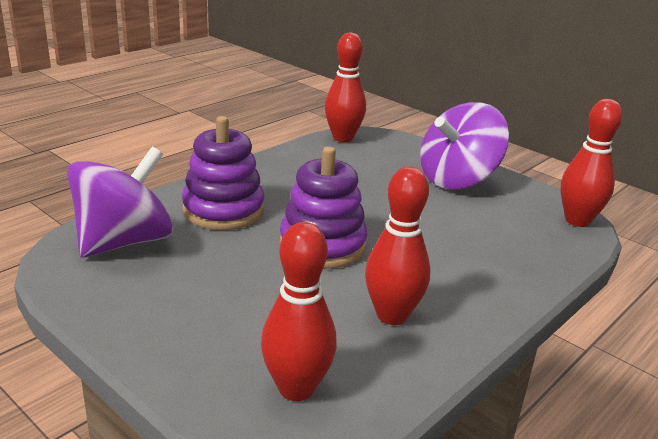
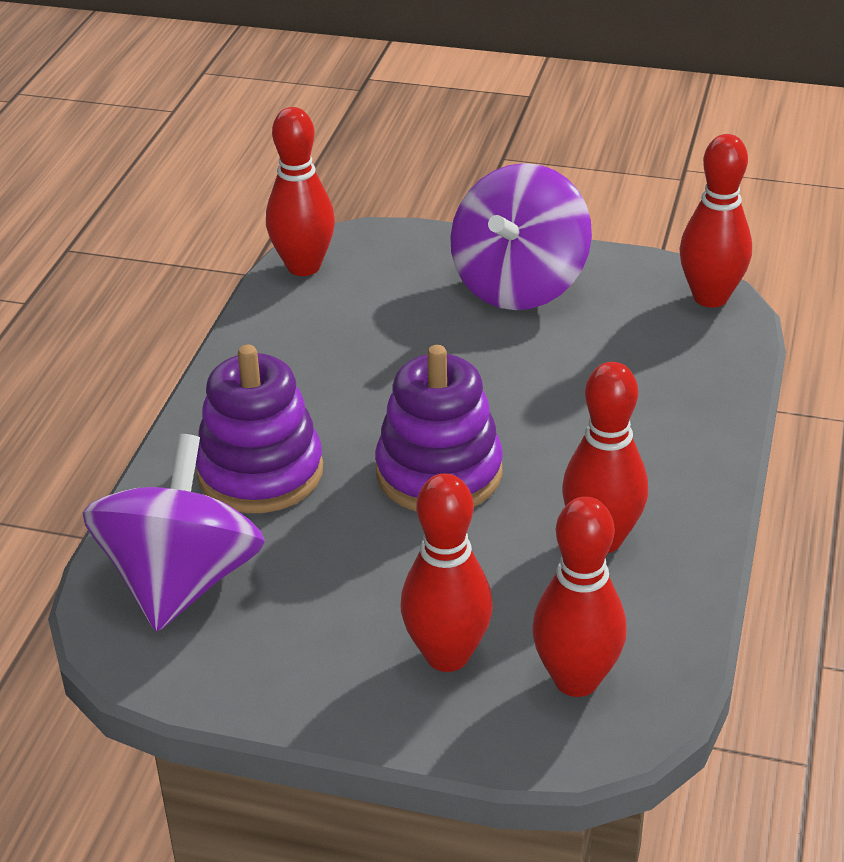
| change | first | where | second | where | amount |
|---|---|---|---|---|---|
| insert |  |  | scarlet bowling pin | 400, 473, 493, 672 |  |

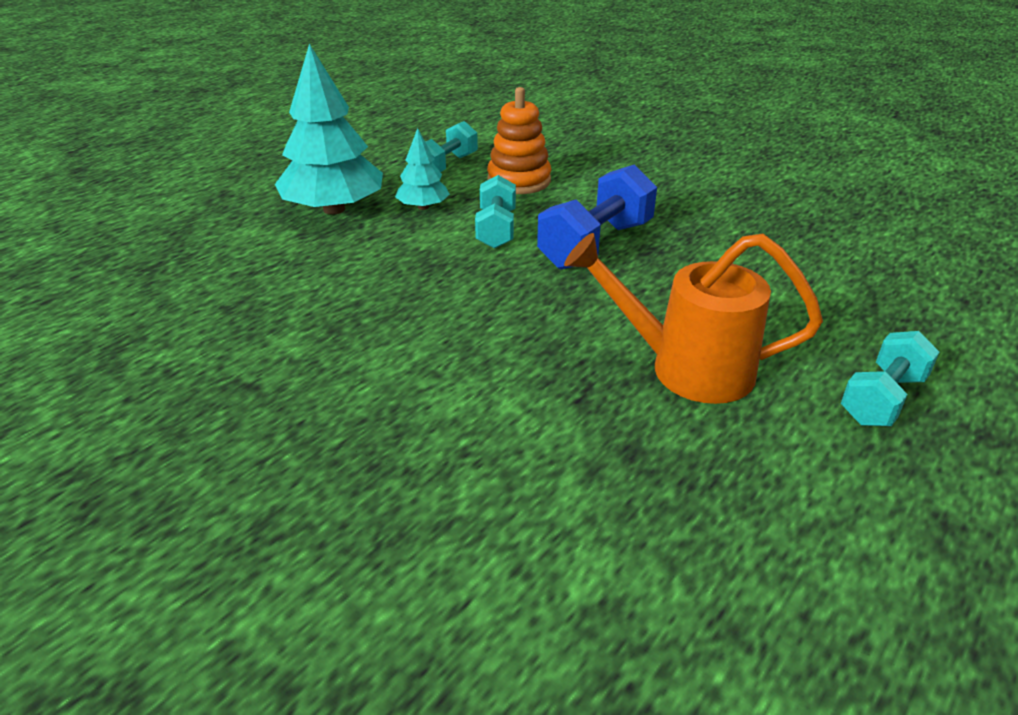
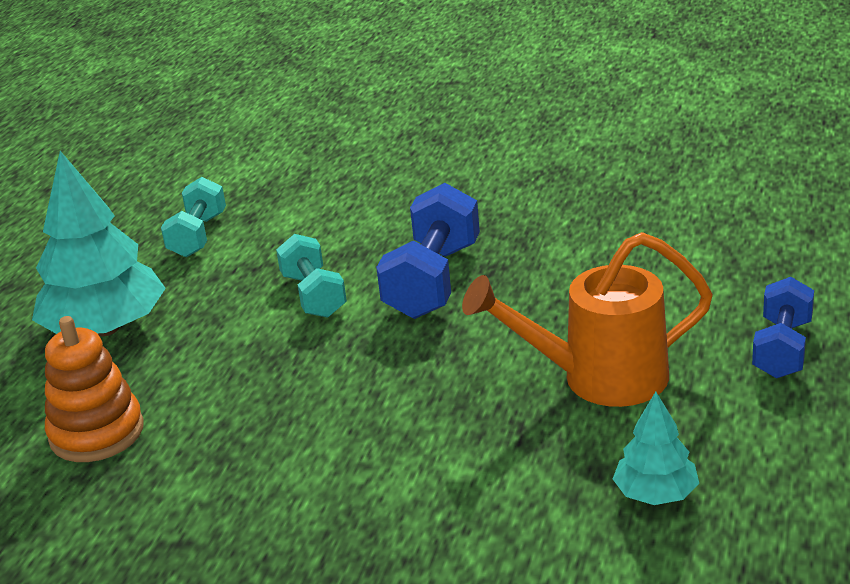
| change | first | where | second | where | amount |
|---|---|---|---|---|---|
| move | teal fir tree | 395, 128, 450, 210 |  | 613, 392, 699, 505 |  |
| move | orange ring stacker | 487, 87, 552, 194 |  | 45, 316, 144, 462 |  |
| recolor | teal free weight | 841, 331, 939, 426 | cobalt free weight | 752, 277, 814, 379 |  |

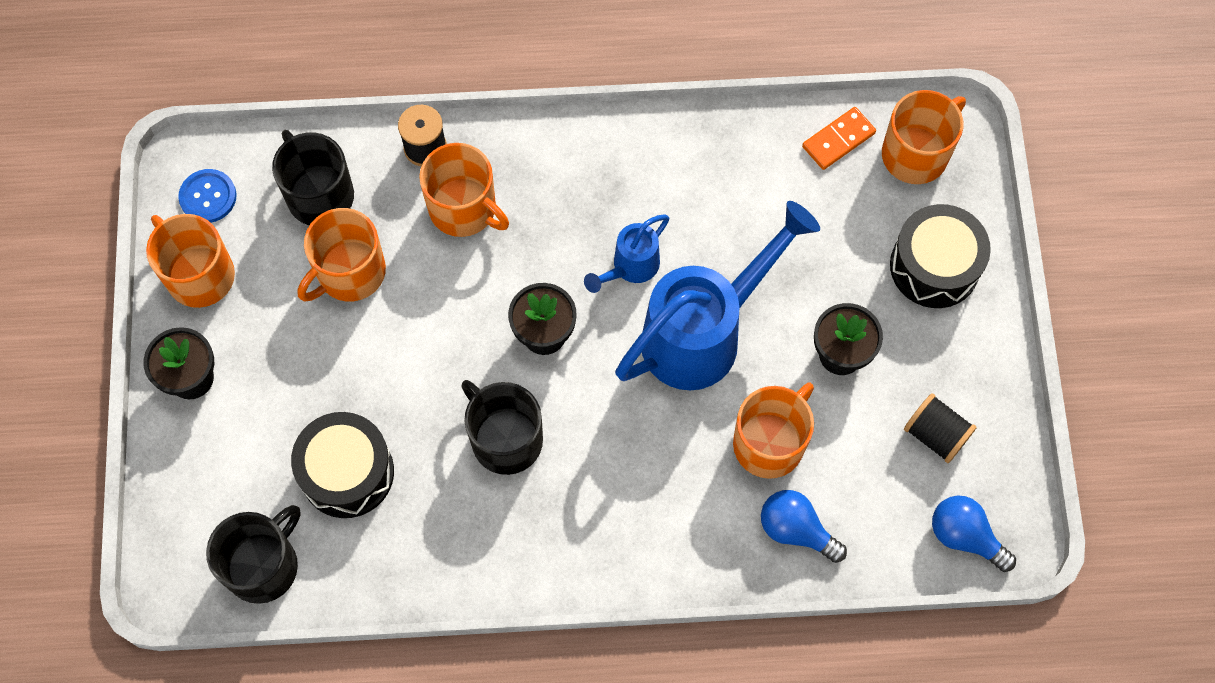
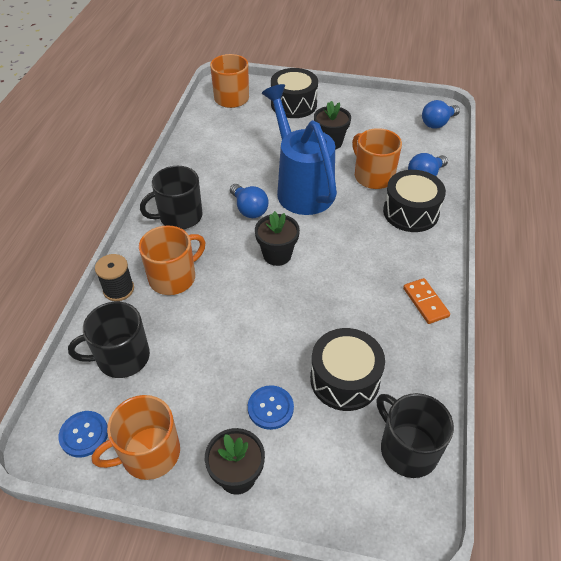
| change | first | where | second | where | amount |
|---|---|---|---|---|---|
| delete | orange coffee mug | 298, 208, 386, 302 |  |  |  |
| delete | jet-black spool | 904, 393, 977, 463 |  |  |  |
| insert |  |  | cobalt shirt button | 248, 385, 294, 430 |  |
| insert |  |  | jet-black snare drum | 383, 170, 446, 232 |  |
| move | jet-black coffee mug | 461, 380, 543, 475 |  | 140, 166, 202, 229 |  |
| move | orange domino piece | 802, 107, 876, 170 |  | 403, 278, 450, 324 |  |
| replace | cobalt watering pot | 584, 214, 670, 293 | cobalt lightbulb | 230, 184, 269, 218 |  |

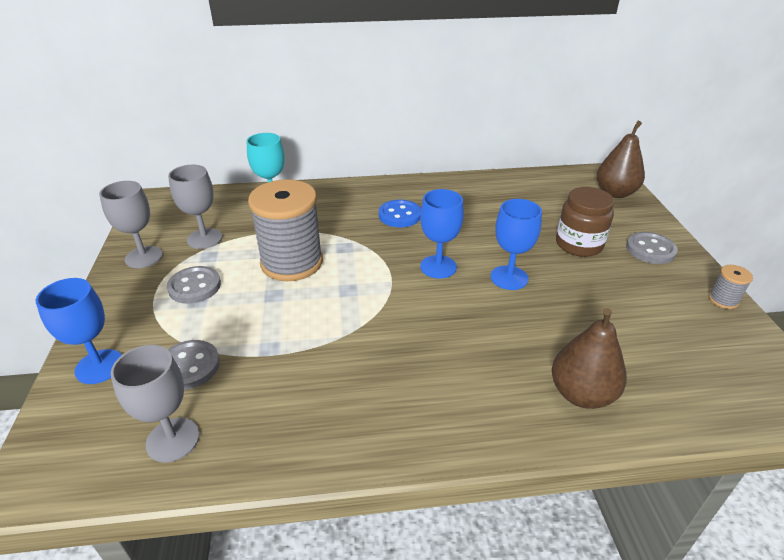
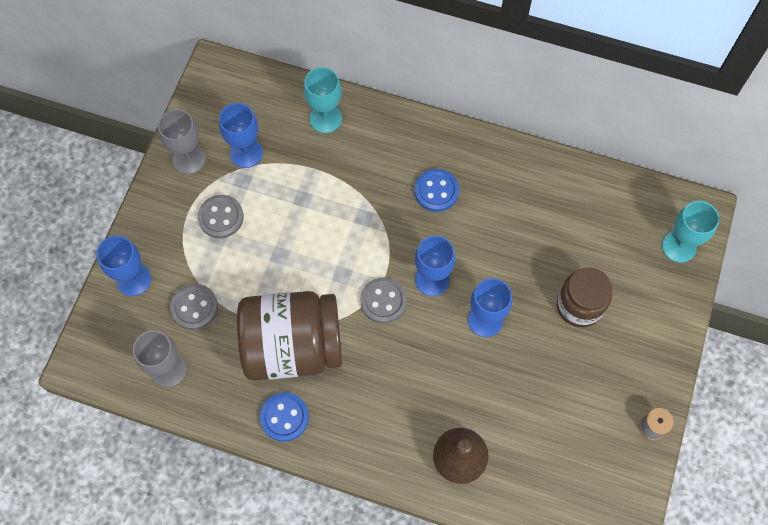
| change | first | where | second | where | amount |
|---|---|---|---|---|---|
| delete | grey spool | 248, 179, 323, 281 |  |  |  |
| insert |  |  | brown jar | 237, 291, 342, 381 |  |
| insert |  |  | cobalt shirt button | 260, 392, 309, 442 |  |
| move | grey shirt button | 626, 232, 678, 264 |  | 360, 277, 407, 323 |  |
| replace | brown toy pear | 597, 121, 645, 198 | teal wine glass | 662, 201, 719, 263 |  |
| recolor | grey wine glass | 168, 165, 222, 249 | cobalt wine glass | 219, 103, 263, 168 |  |

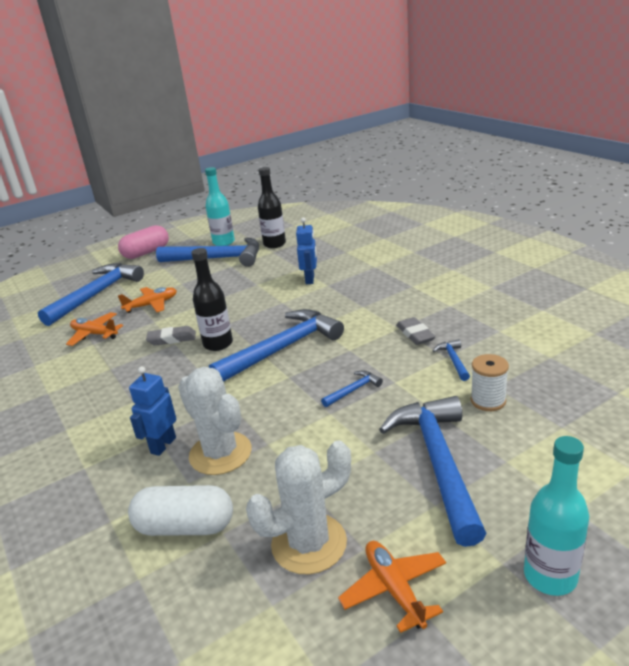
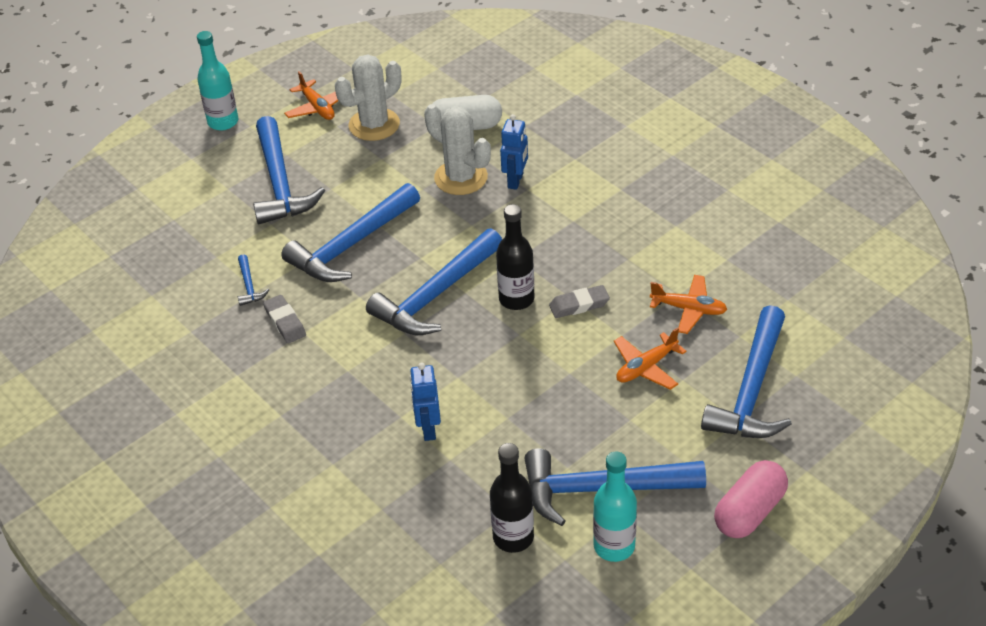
| change | first | where | second | where | amount |
|---|---|---|---|---|---|
| delete | pure white spool | 471, 354, 509, 411 |  |  |  |
| resize | cobalt hammer | 321, 370, 383, 407 |  | 281, 183, 420, 282 | x2.38 |

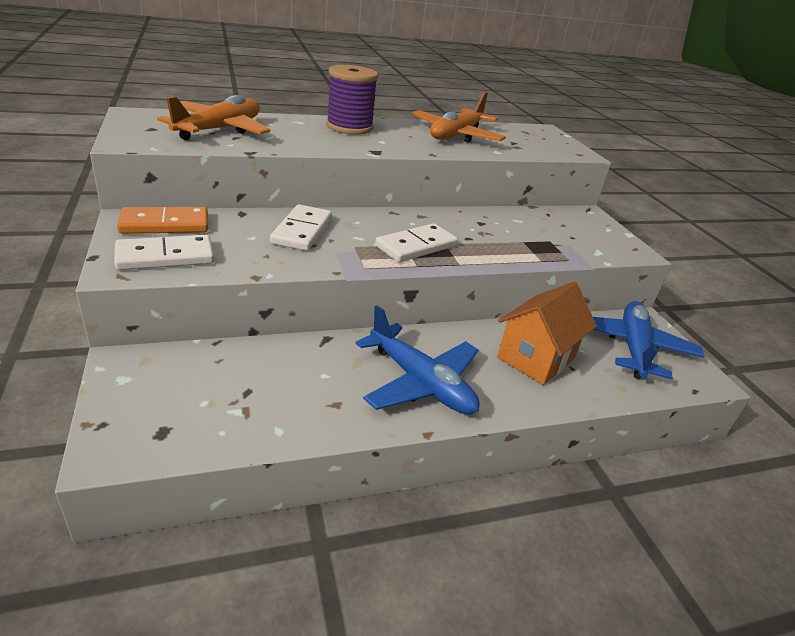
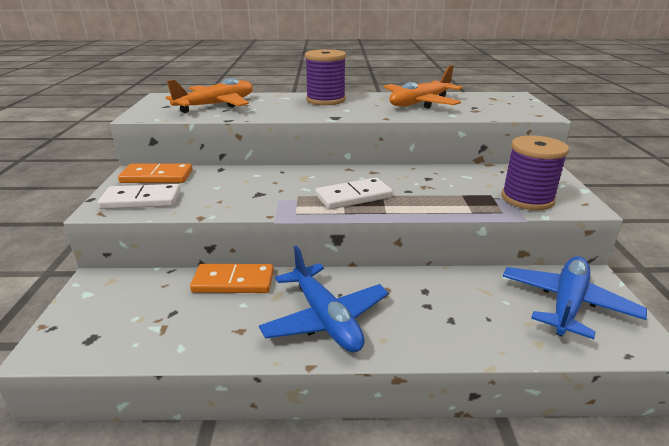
| change | first | where | second | where | amount |
|---|---|---|---|---|---|
| delete | pure white domino piece | 270, 204, 332, 251 |  |  |  |
| delete | orange house | 497, 282, 597, 385 |  |  |  |
| insert |  |  | orange domino piece | 190, 264, 274, 293 |  |
| insert |  |  | purple spool | 501, 135, 569, 210 |  |

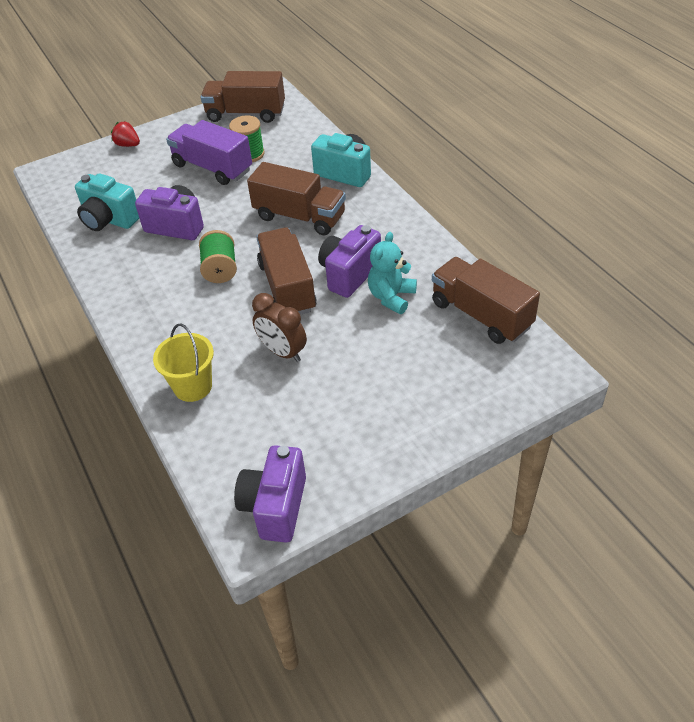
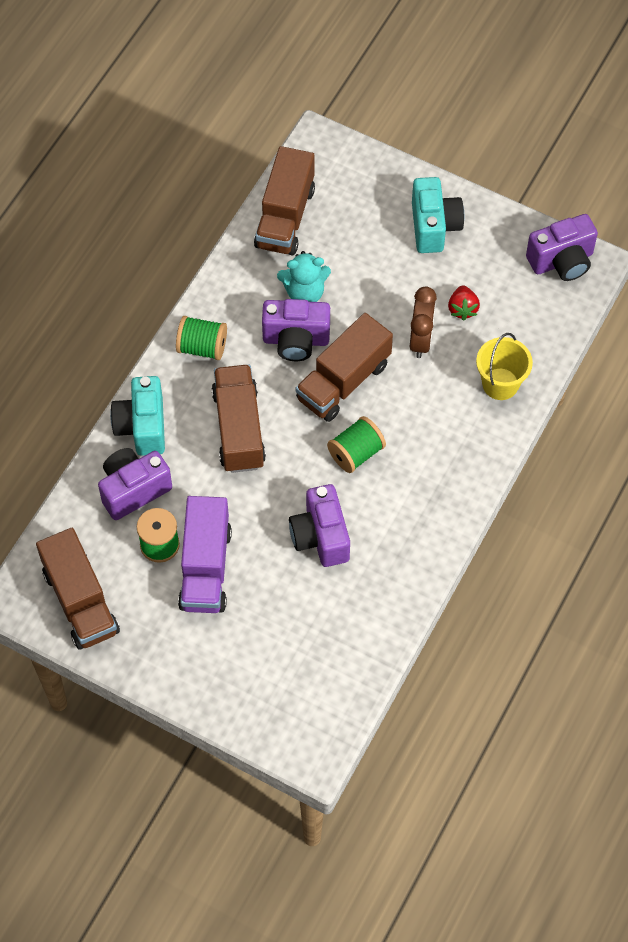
| change | first | where | second | where | amount |
|---|---|---|---|---|---|
| insert |  |  | purple photo camera | 98, 448, 172, 520 |  |
| insert |  |  | green spool | 176, 316, 227, 360 |  |
| move | teal photo camera | 75, 173, 140, 231 |  | 412, 177, 464, 253 |  |
| move | scarlet berry | 111, 121, 140, 147 |  | 448, 286, 480, 321 |  |

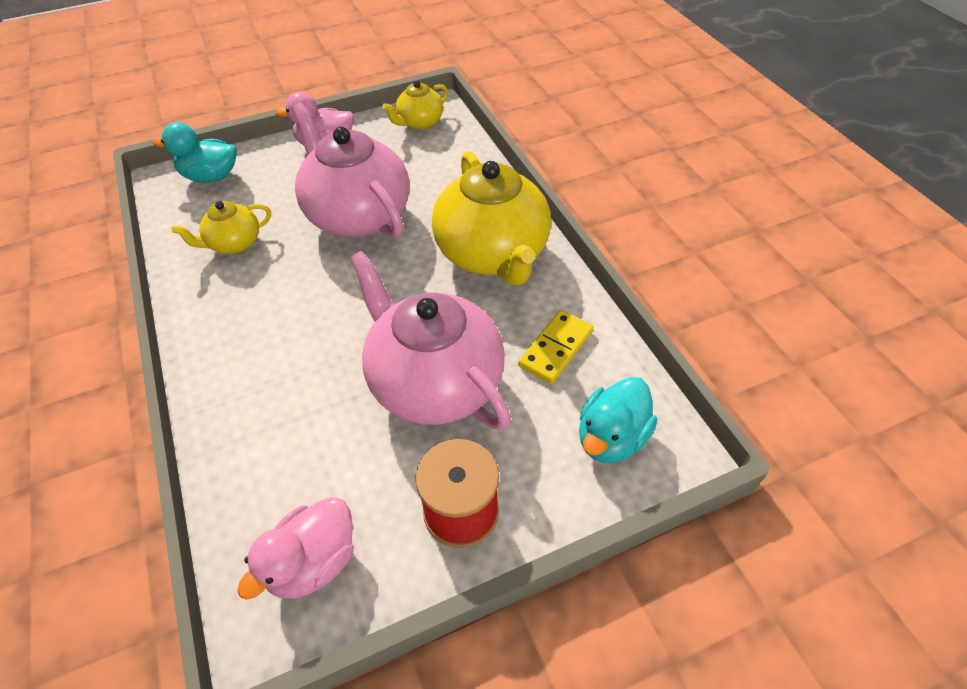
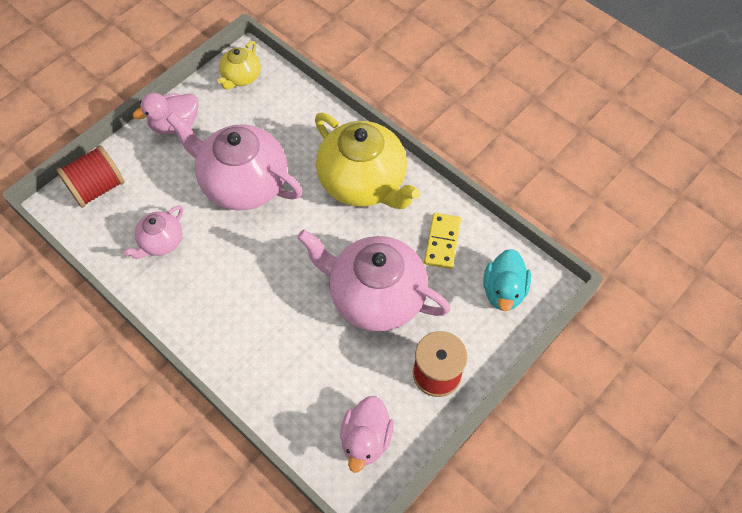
| change | first | where | second | where | amount |
|---|---|---|---|---|---|
| replace | teal toy duck | 153, 122, 237, 183 | scarlet spool | 56, 145, 125, 208 |  |
| recolor | yellow china teapot | 171, 201, 271, 254 | rosy china teapot | 124, 205, 183, 259 |  |

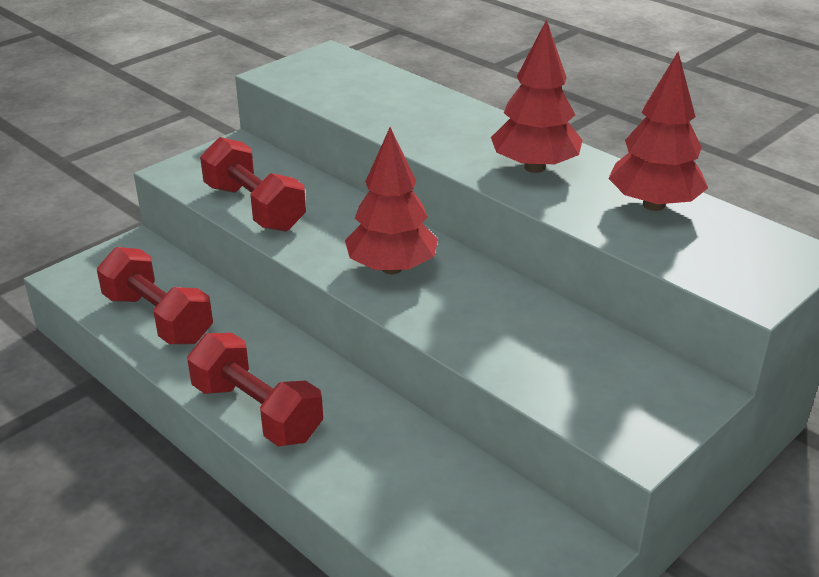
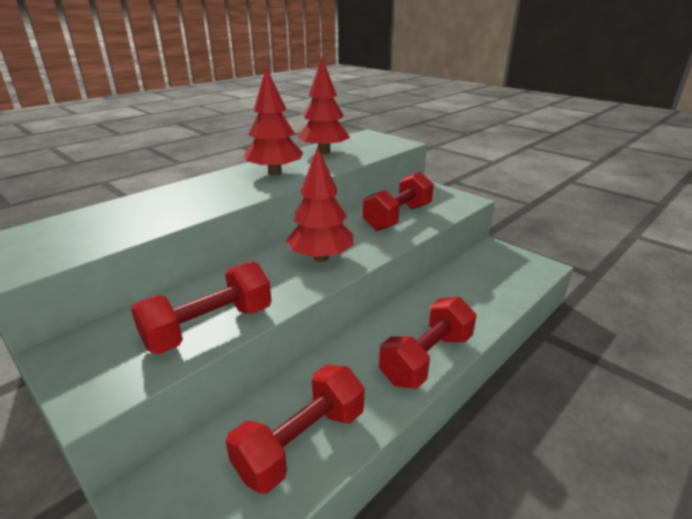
| change | first | where | second | where | amount |
|---|---|---|---|---|---|
| insert |  |  | scarlet free weight | 363, 172, 434, 231 |  |

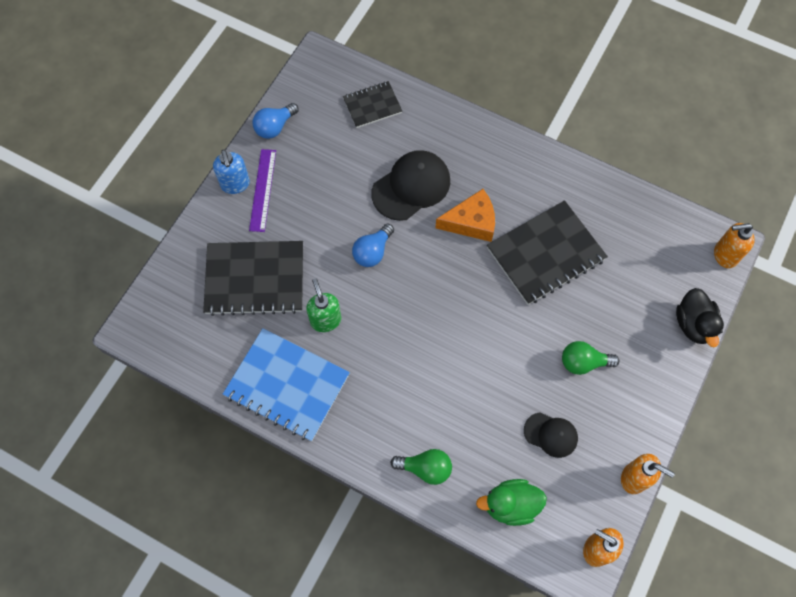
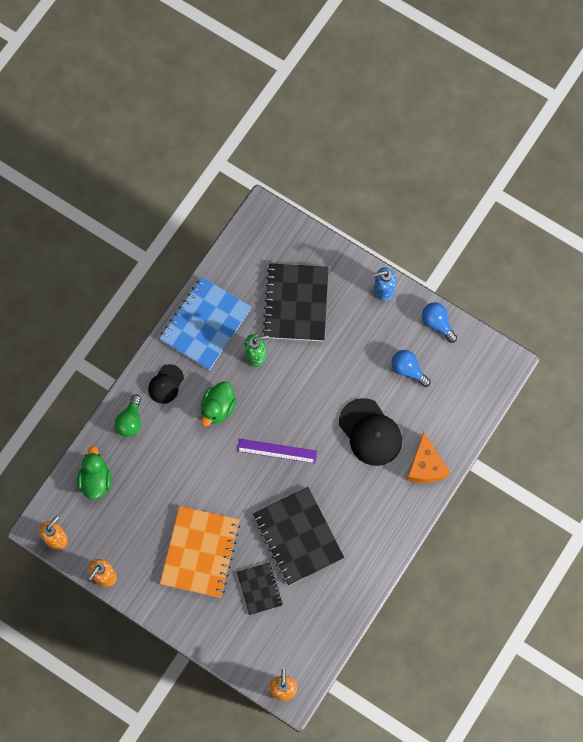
| change | first | where | second | where | amount |
|---|---|---|---|---|---|
| delete | jet-black toy duck | 676, 288, 724, 348 |  |  |  |
| insert |  |  | green toy duck | 201, 382, 236, 426 |  |
| move | purple ruler | 249, 149, 276, 232 |  | 237, 439, 317, 464 |  |
| move | jet-black notepad | 343, 81, 402, 128 |  | 237, 562, 283, 615 |  |
| move | cobalt lightbulb | 352, 223, 394, 267 |  | 391, 350, 431, 387 |  |
| move | orange piece of cheese | 435, 189, 495, 242 |  | 407, 432, 450, 483 |  |
| move | jet-black peaked cap | 524, 412, 578, 458 |  | 148, 364, 184, 404 |  |
| replace | green lightbulb | 562, 341, 619, 375 | orange notepad | 160, 506, 240, 598 |  |

